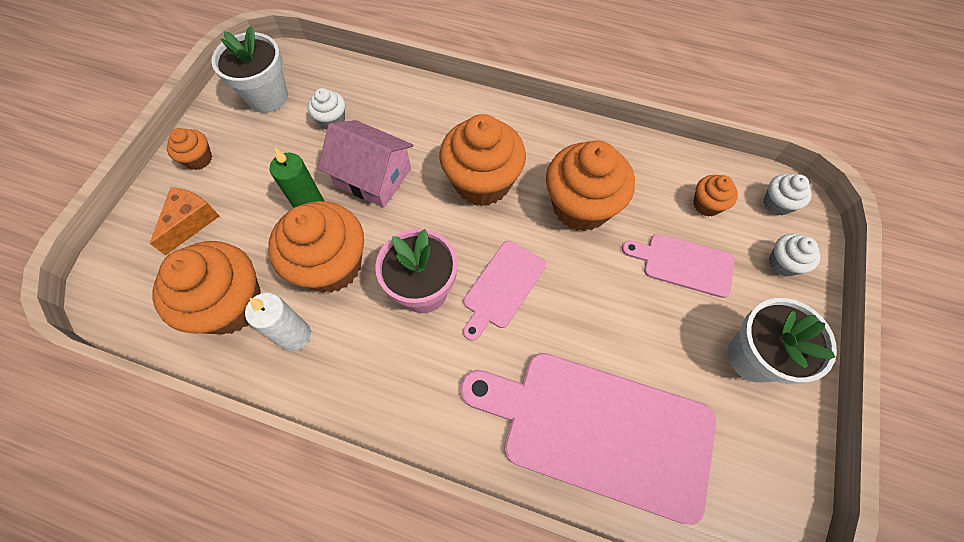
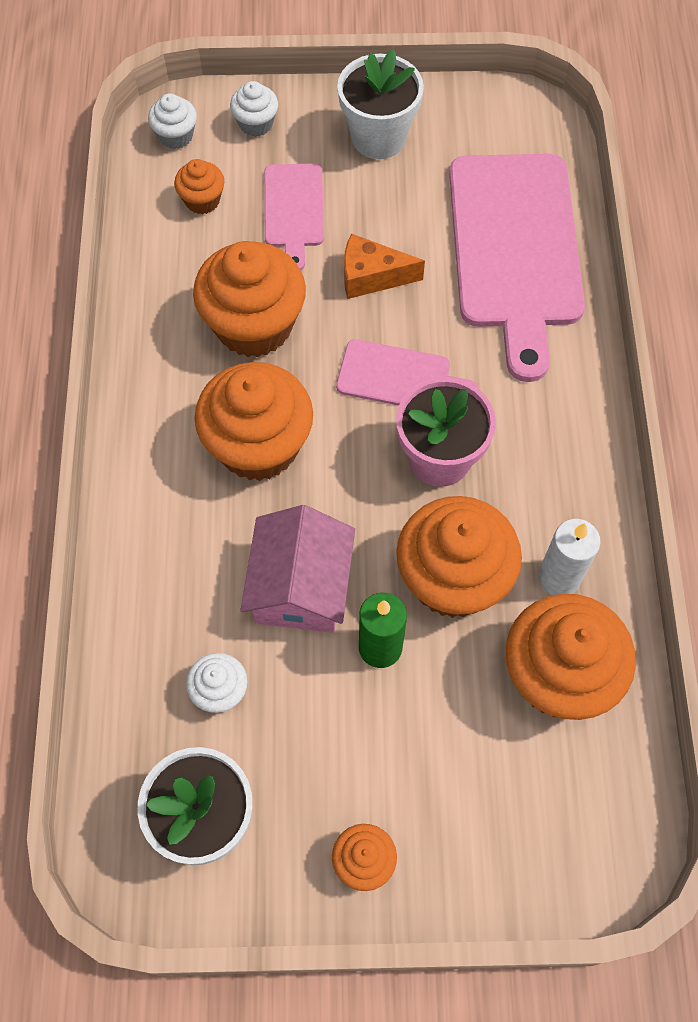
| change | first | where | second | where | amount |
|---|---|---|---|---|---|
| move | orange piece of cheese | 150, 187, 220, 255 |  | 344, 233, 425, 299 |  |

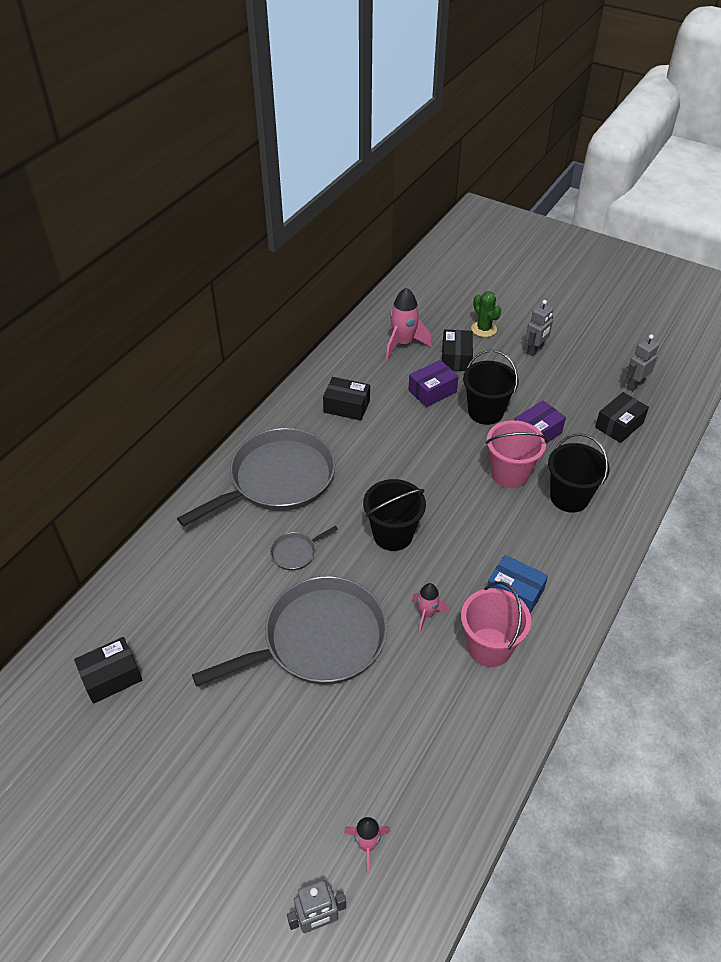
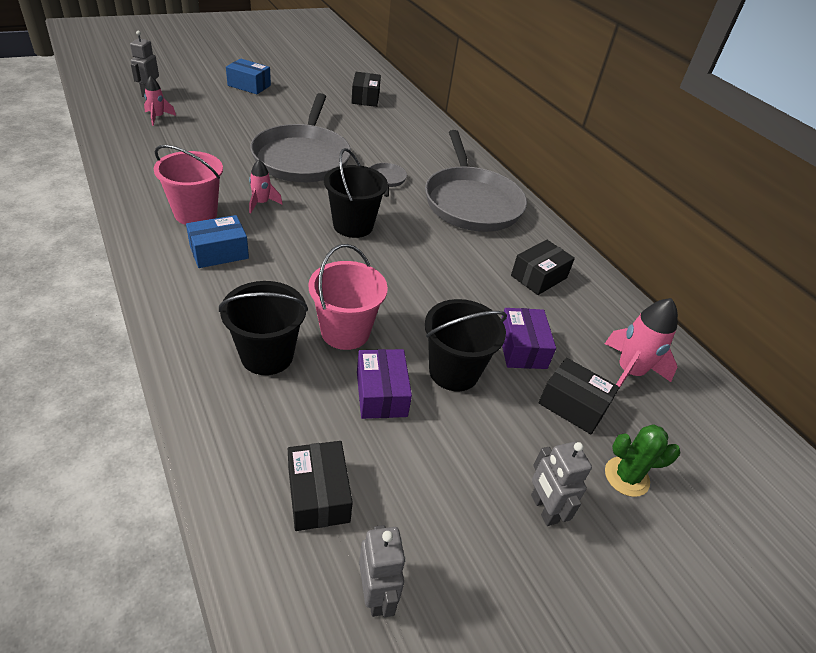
| change | first | where | second | where | amount |
|---|---|---|---|---|---|
| insert |  |  | cobalt package | 226, 59, 271, 94 |  |

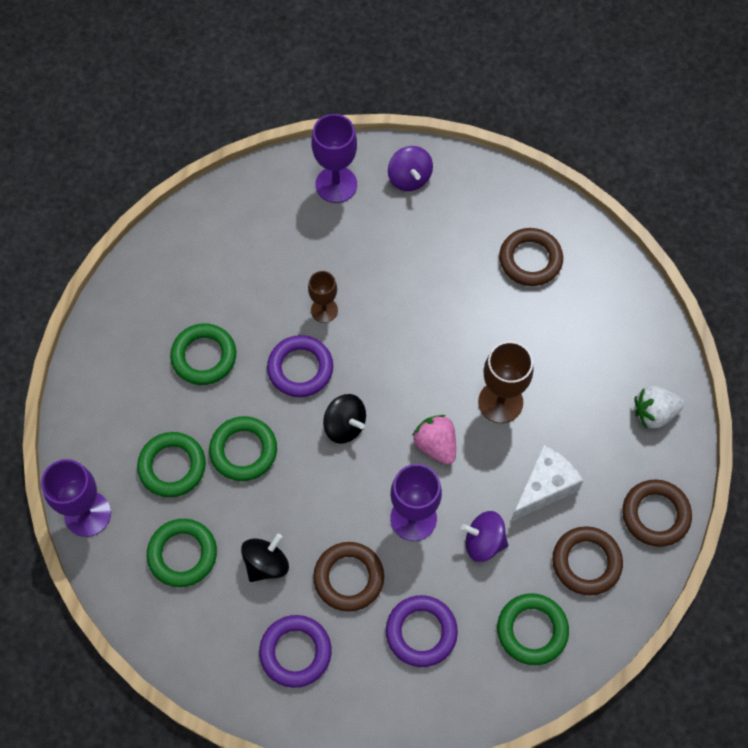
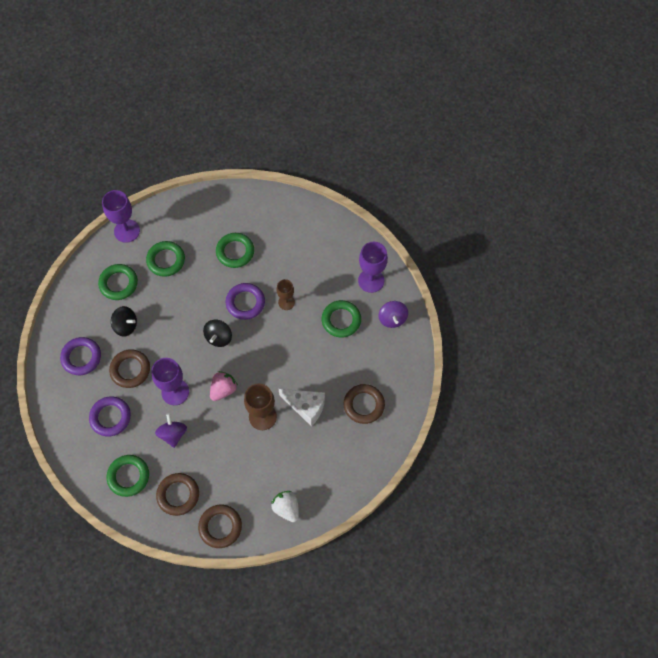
| change | first | where | second | where | amount |
|---|---|---|---|---|---|
| move | green hoop | 209, 416, 277, 481 |  | 322, 300, 361, 338 |  |
| move | pure white piece of cheese | 511, 445, 584, 522 |  | 279, 389, 325, 427 |  |
| rotate | purple whirligig | 388, 146, 433, 191 |  | 379, 301, 408, 328 | 60 degrees counterclockwise |

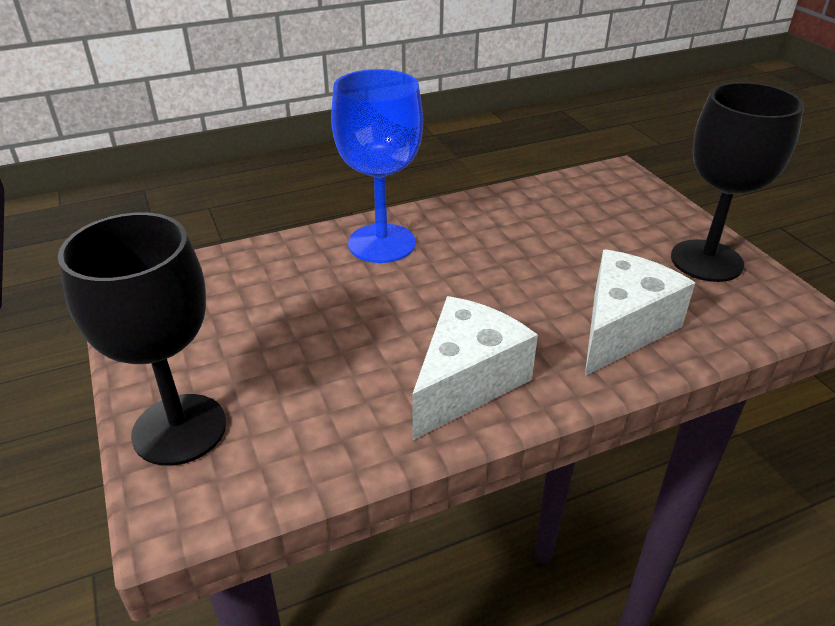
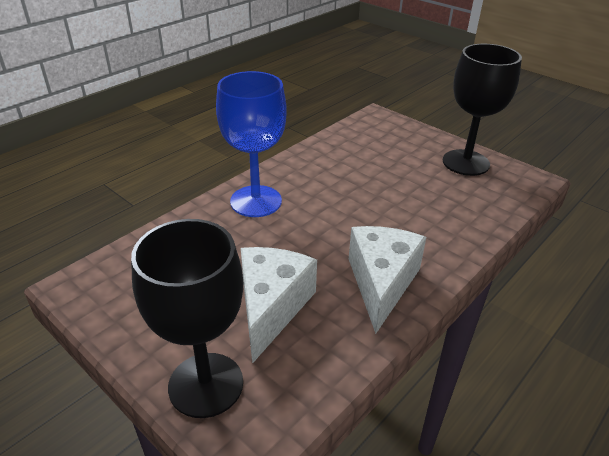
| change | first | where | second | where | amount |
|---|---|---|---|---|---|
| move | pure white piece of cheese | 585, 250, 695, 376 |  | 241, 247, 317, 364 |  |

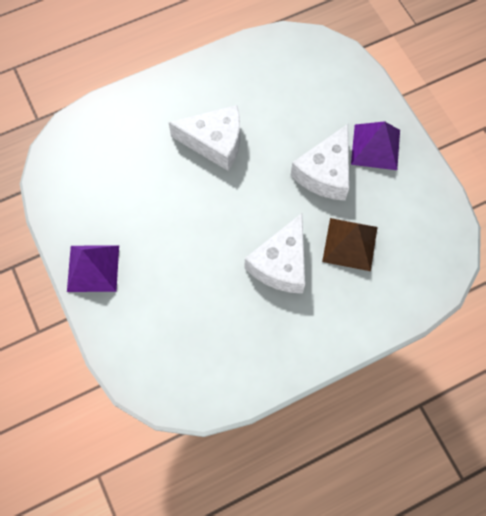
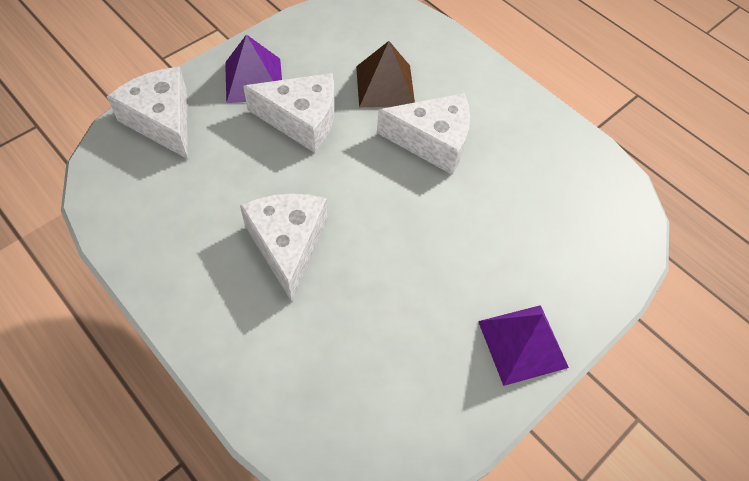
| change | first | where | second | where | amount |
|---|---|---|---|---|---|
| insert |  |  | pure white piece of cheese | 107, 67, 188, 159 |  |

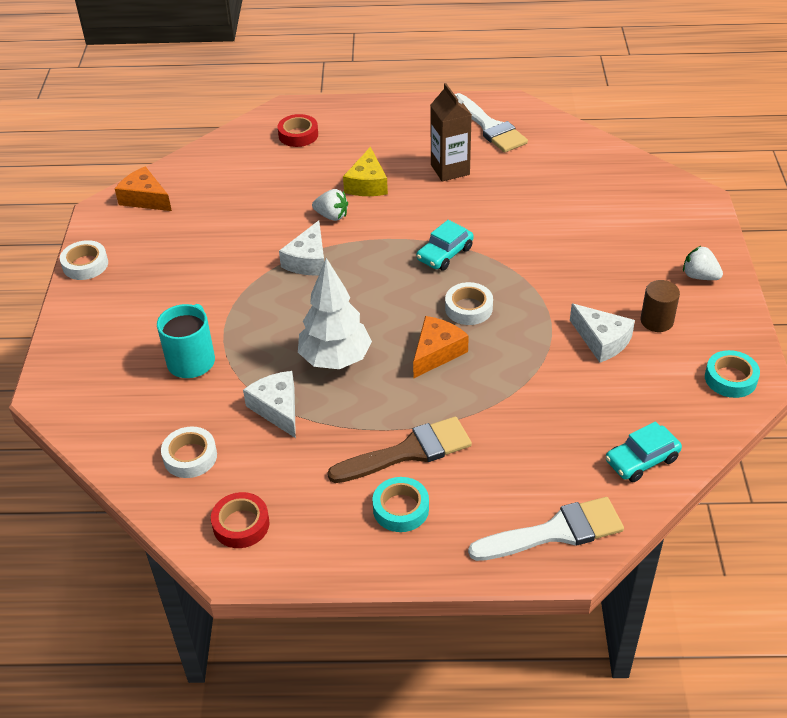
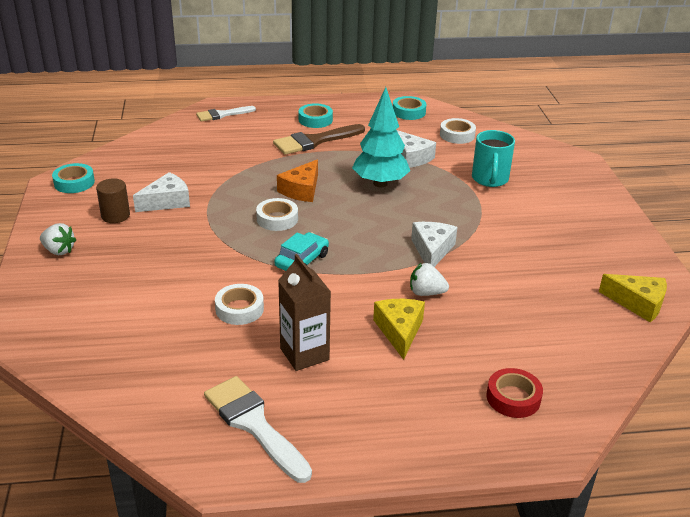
| change | first | where | second | where | amount |
|---|---|---|---|---|---|
| delete | teal car | 605, 422, 682, 482 |  |  |  |
| move | pure white sticky tape | 60, 240, 108, 280 |  | 215, 284, 264, 325 |  |
| recolor | orange piece of cheese | 115, 166, 172, 211 | yellow piece of cheese | 599, 274, 667, 323 |  |
| recolor | scarlet sticky tape | 211, 492, 270, 548 | teal sticky tape | 393, 96, 426, 120 |  |
| recolor | pure white fir tree | 298, 258, 372, 369 | teal fir tree | 352, 87, 410, 187 |  |
| rotate | pure white piece of cheese | 570, 304, 635, 363 |  | 133, 172, 190, 212 | 105 degrees clockwise |
| resize | pure white paintbrush | 468, 497, 624, 561 |  | 196, 106, 256, 122 | x0.64 |

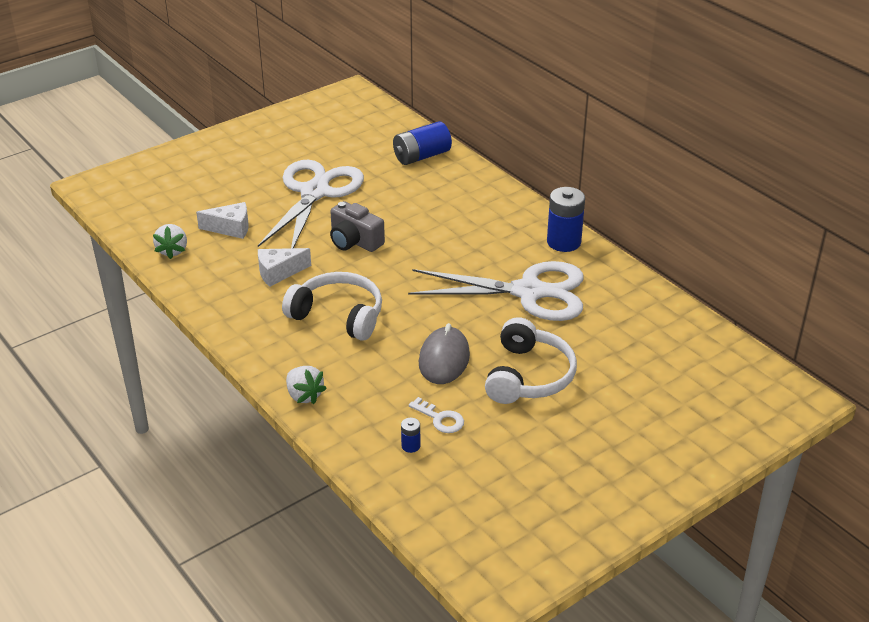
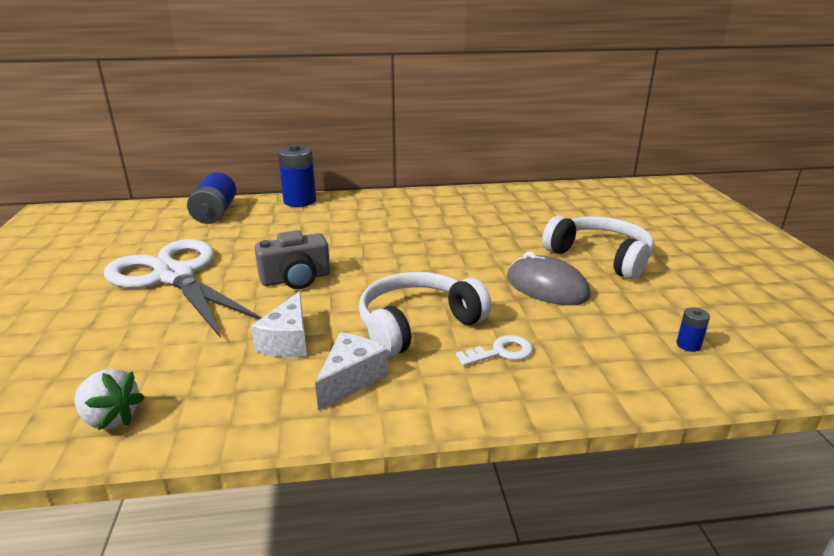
| change | first | where | second | where | amount |
|---|---|---|---|---|---|
| delete | pure white berry | 286, 366, 327, 404 |  |  |  |
| delete | pure white scissors | 408, 261, 584, 321 |  |  |  |
| move | pure white piece of cheese | 196, 202, 249, 239 |  | 315, 333, 388, 411 |  |
| move | pure white key | 409, 397, 464, 433 |  | 456, 335, 533, 366 |  |
| move | cobalt power cell | 547, 187, 585, 252 |  | 278, 144, 316, 207 |  |

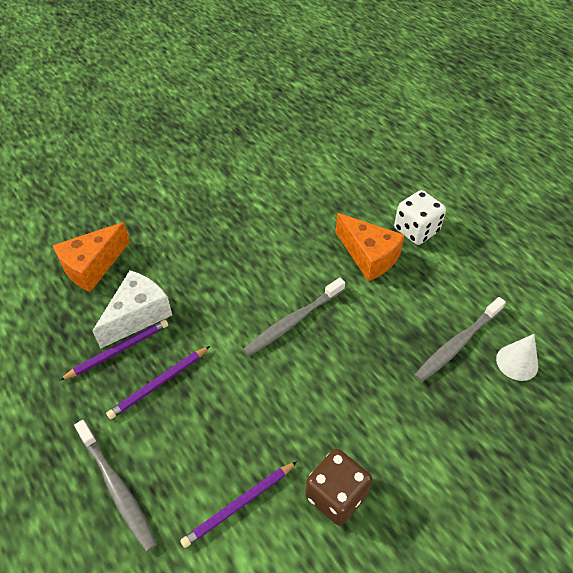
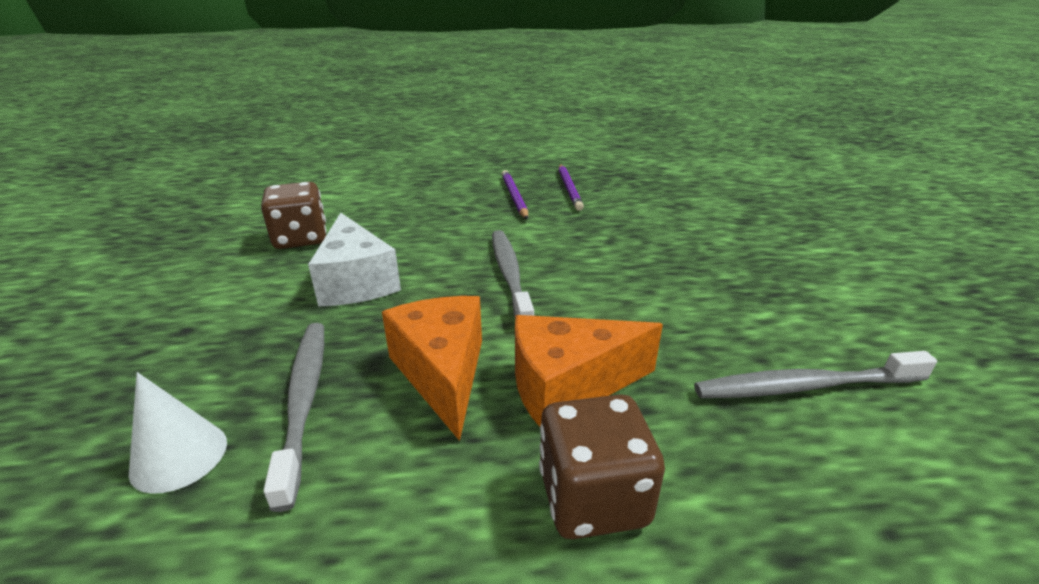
| change | first | where | second | where | amount |
|---|---|---|---|---|---|
| delete | purple pencil | 180, 461, 297, 548 |  |  |  |
| move | orange piece of cheese | 53, 222, 130, 292 |  | 382, 296, 482, 441 |  |
| move | grey dental brush | 74, 420, 157, 552 |  | 694, 351, 937, 398 |  |
| move | pure white piece of cheese | 93, 270, 172, 349 |  | 308, 213, 401, 307 |  |
| recolor | pure white game die | 394, 190, 446, 245 | brown game die | 539, 394, 665, 540 |  |

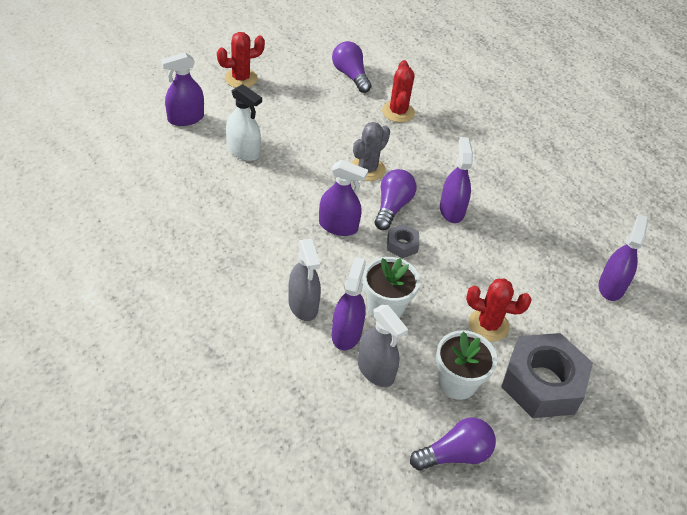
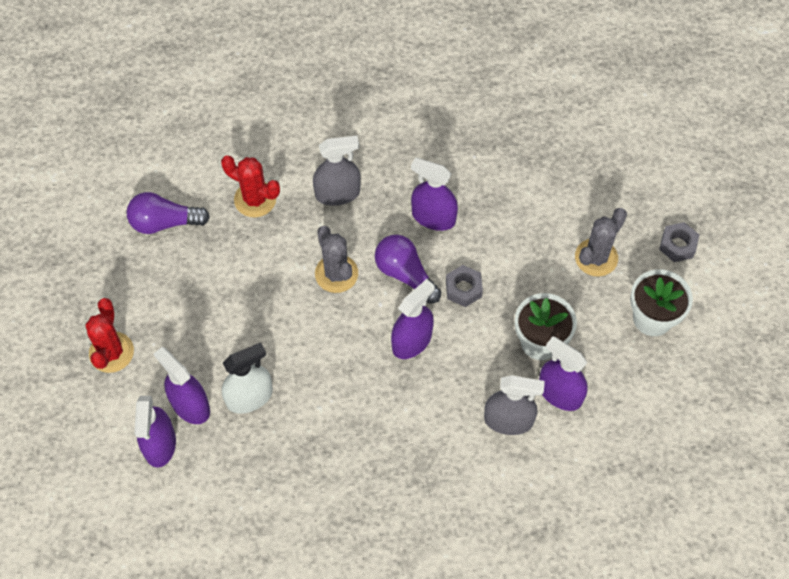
| change | first | where | second | where | amount |
|---|---|---|---|---|---|
| delete | purple lightbulb | 410, 418, 496, 471 |  |  |  |
| move | grey sprayer | 358, 305, 408, 387 |  | 313, 136, 361, 206 |  |
| move | purple sprayer | 598, 214, 648, 301 |  | 154, 347, 210, 424 |  |
| recolor | scarlet cactus | 466, 278, 532, 341 | grey cactus | 575, 208, 627, 277 |  |
| resize | grey hexagon nut | 501, 333, 593, 418 |  | 659, 222, 699, 262 | x0.45 |

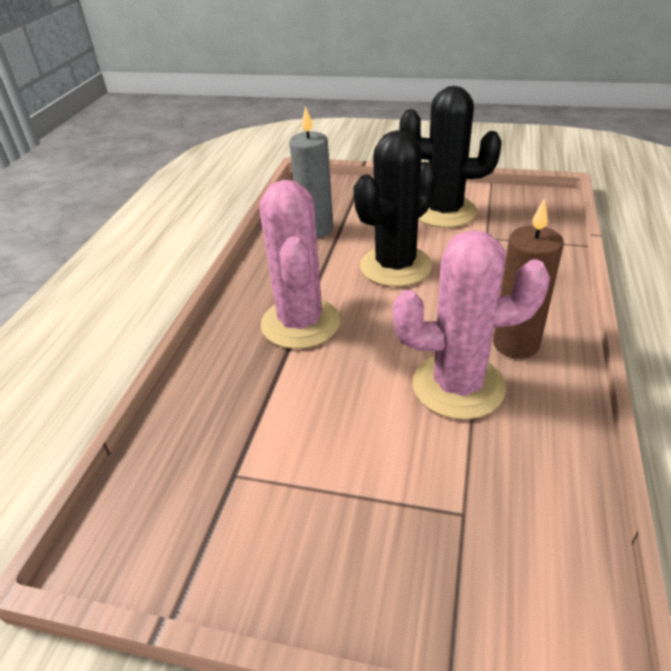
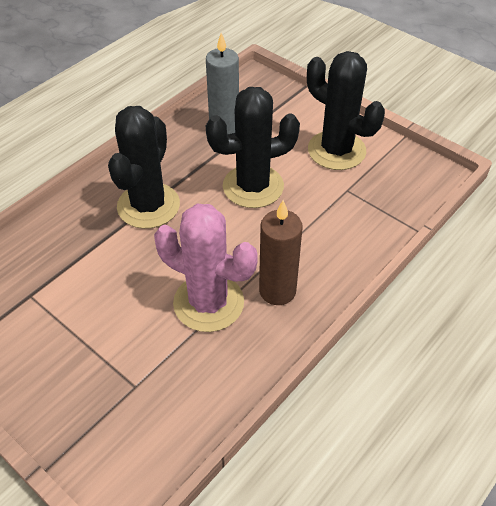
| change | first | where | second | where | amount |
|---|---|---|---|---|---|
| recolor | rosy cactus | 260, 180, 340, 349 | jet-black cactus | 108, 106, 180, 229 |  |

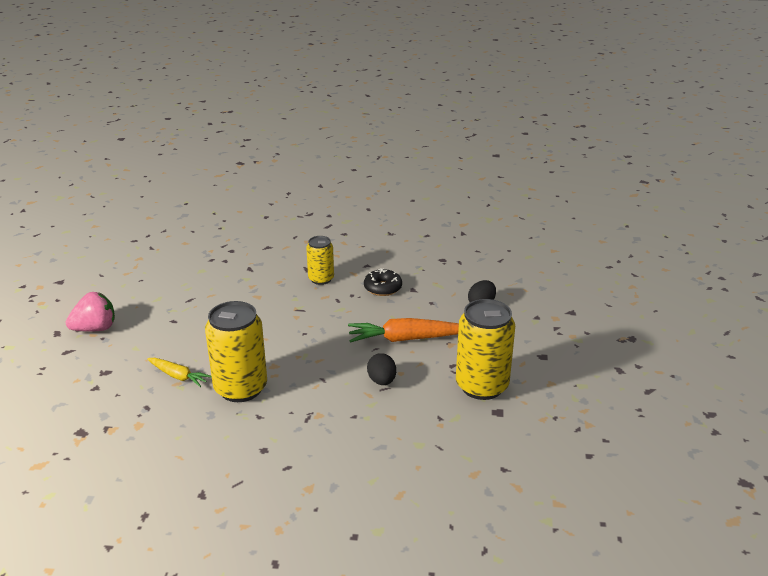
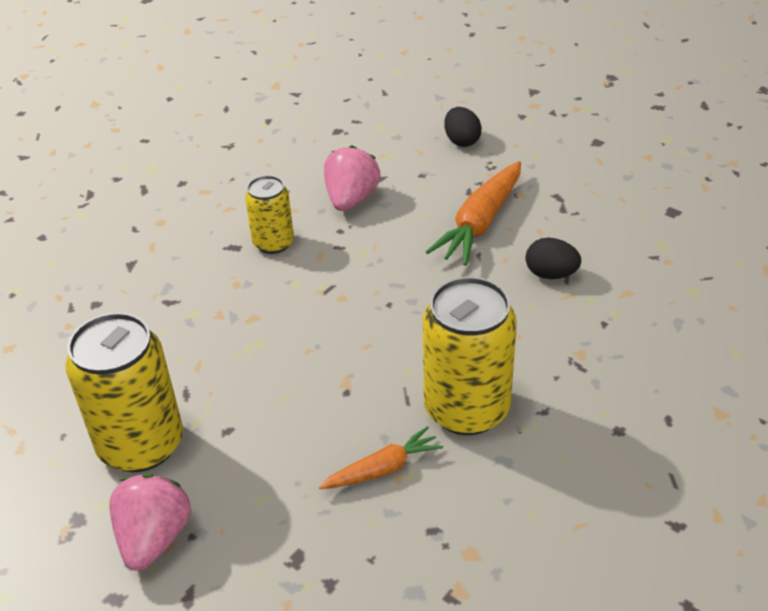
| change | first | where | second | where | amount |
|---|---|---|---|---|---|
| move | yellow tin | 456, 299, 515, 400 |  | 65, 312, 183, 472 |  |
| replace | jet-black glazed donut | 364, 268, 402, 296 | rosy berry | 324, 145, 380, 211 |  |
| recolor | yellow carrot | 147, 358, 212, 387 | orange carrot | 319, 426, 443, 489 |  |

